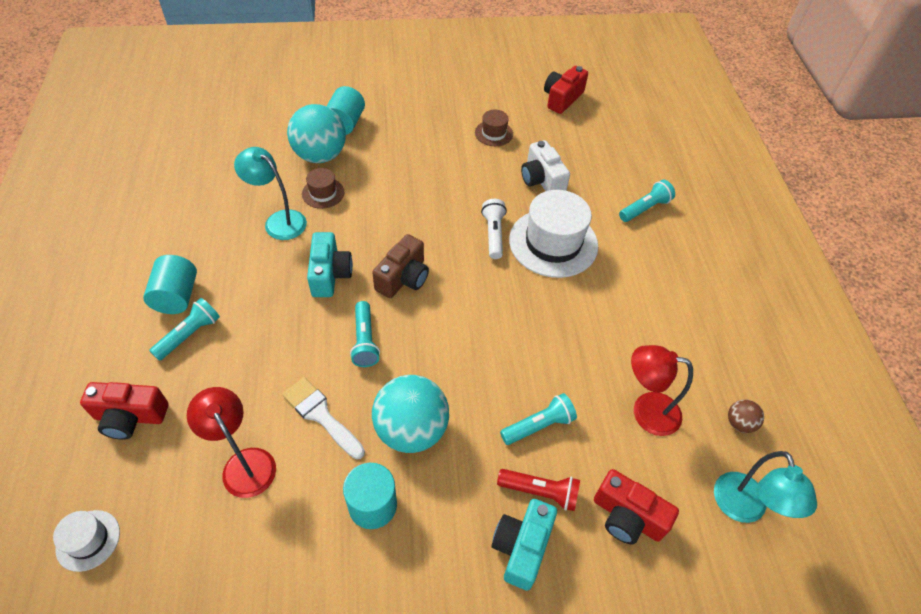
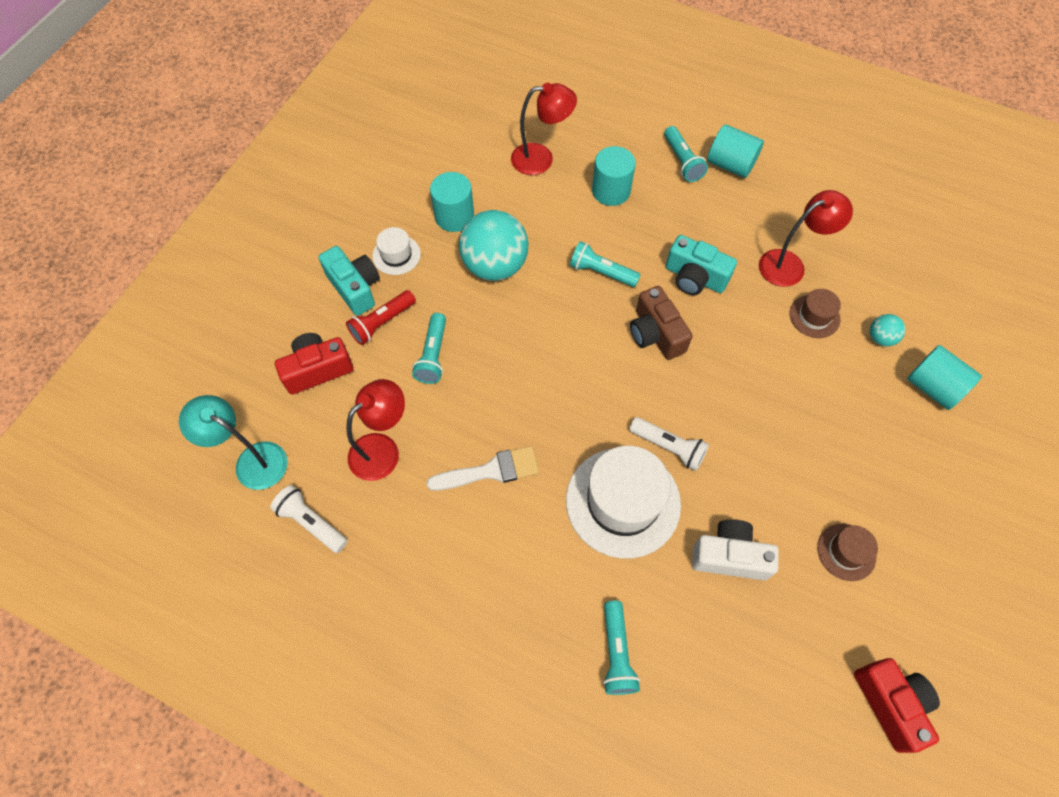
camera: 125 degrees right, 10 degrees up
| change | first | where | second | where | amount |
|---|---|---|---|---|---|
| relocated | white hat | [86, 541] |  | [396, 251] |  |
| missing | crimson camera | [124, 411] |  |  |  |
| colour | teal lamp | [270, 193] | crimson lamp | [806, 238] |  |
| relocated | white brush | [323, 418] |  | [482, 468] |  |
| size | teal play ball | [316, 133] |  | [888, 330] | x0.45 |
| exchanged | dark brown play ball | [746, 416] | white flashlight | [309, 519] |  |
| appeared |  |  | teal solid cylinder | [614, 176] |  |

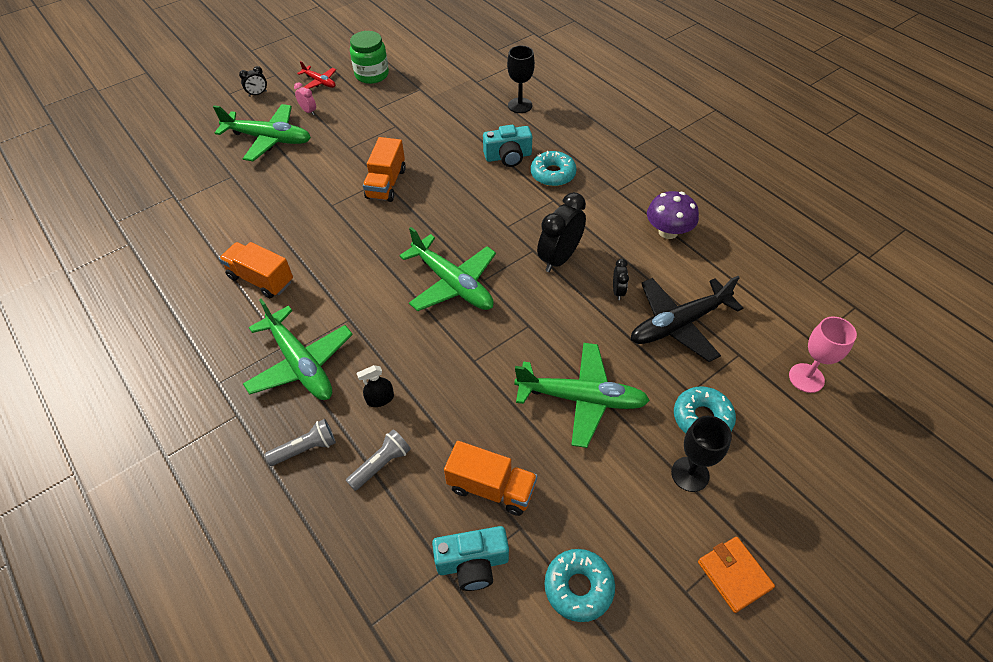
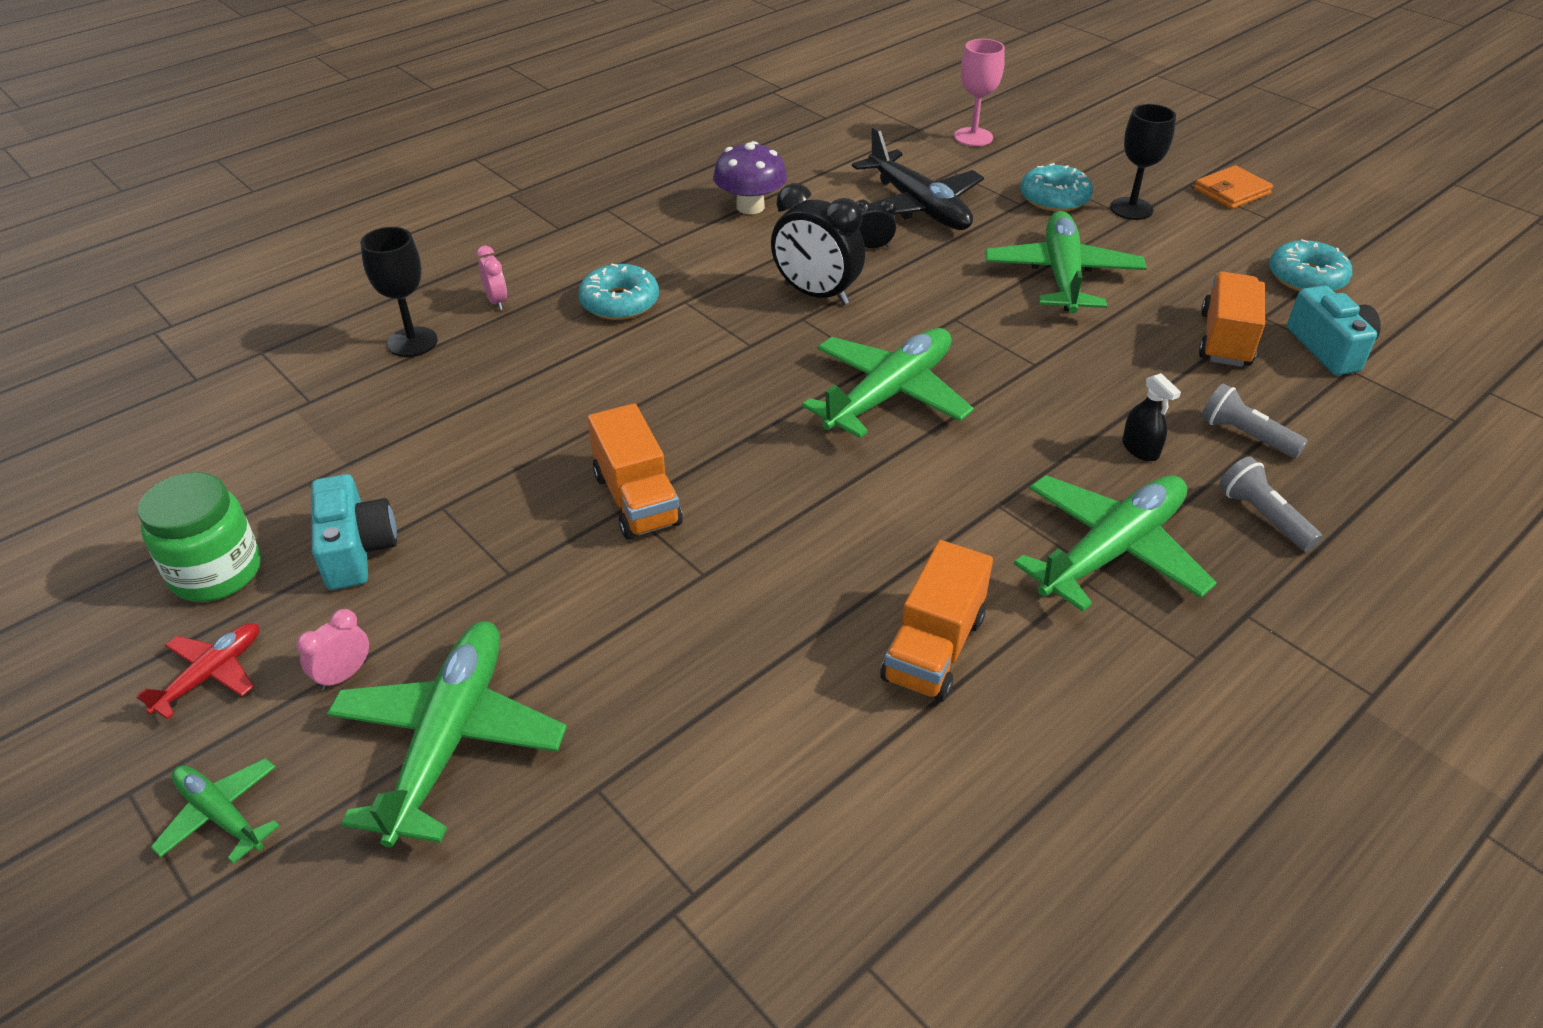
camera: 95 degrees left, 10 degrees down
| change | first | where | second | where | amount |
|---|---|---|---|---|---|
| exchanged | black clock | [253, 81] | emerald aeroplane | [215, 811] |  |
| spun | orange-coloured toy truck | [384, 169] |  | [635, 471] | 60 degrees clockwise |
| relocated | teal camera | [507, 146] |  | [354, 532] |  |
| appeared |  |  | rosy clock | [491, 278] |  |

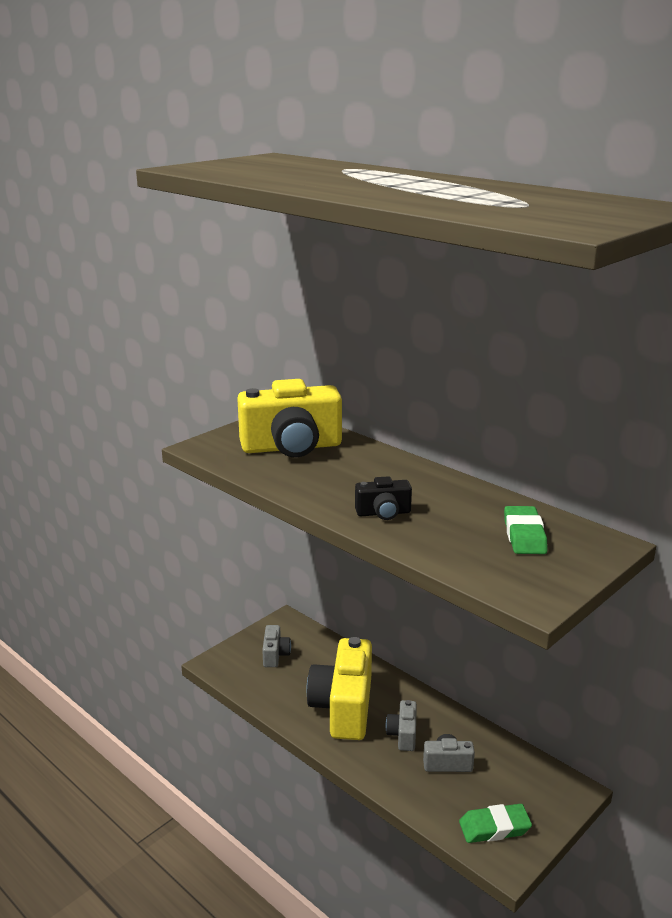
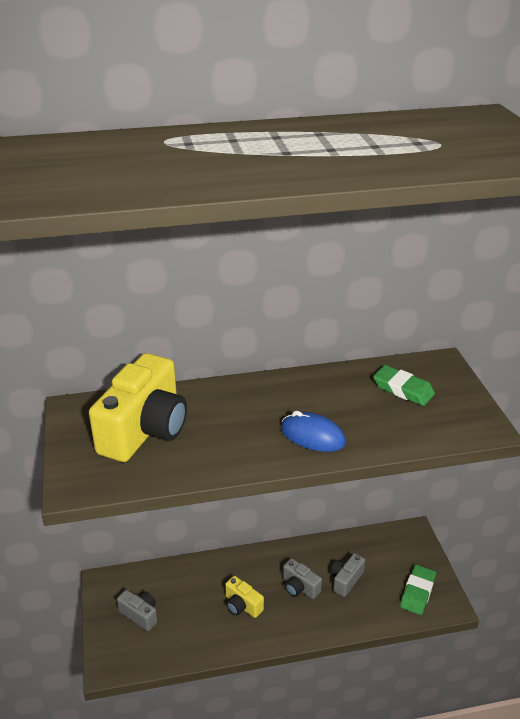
camera: 55 degrees left, 10 degrees up
| change | first | where | second | where | amount |
|---|---|---|---|---|---|
| size | bright yellow camera | [339, 688] |  | [244, 597] | x0.47 |
| exchanged | black camera | [383, 498] | blue computer mouse | [313, 431] |  |

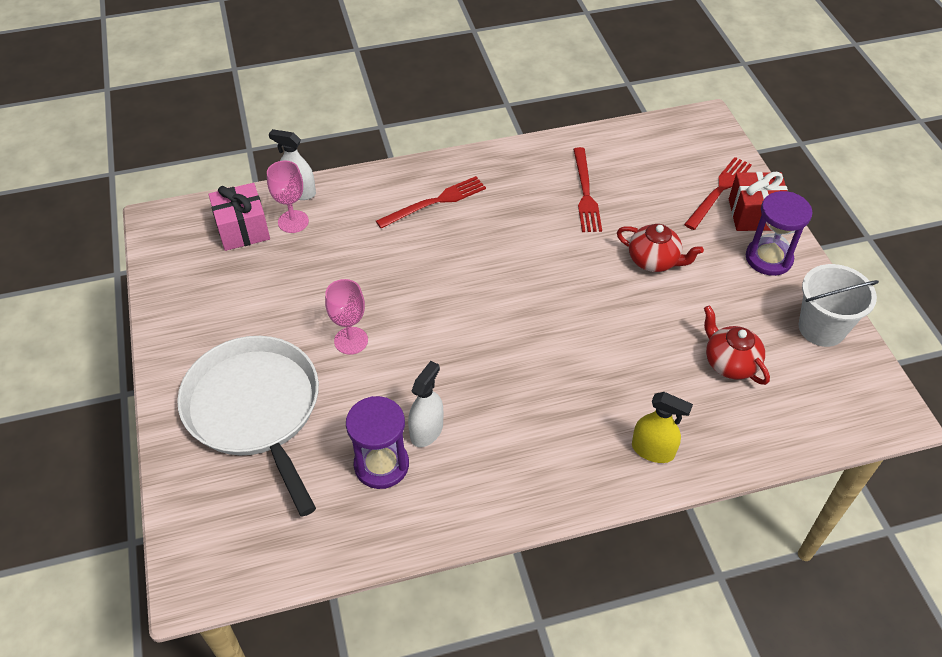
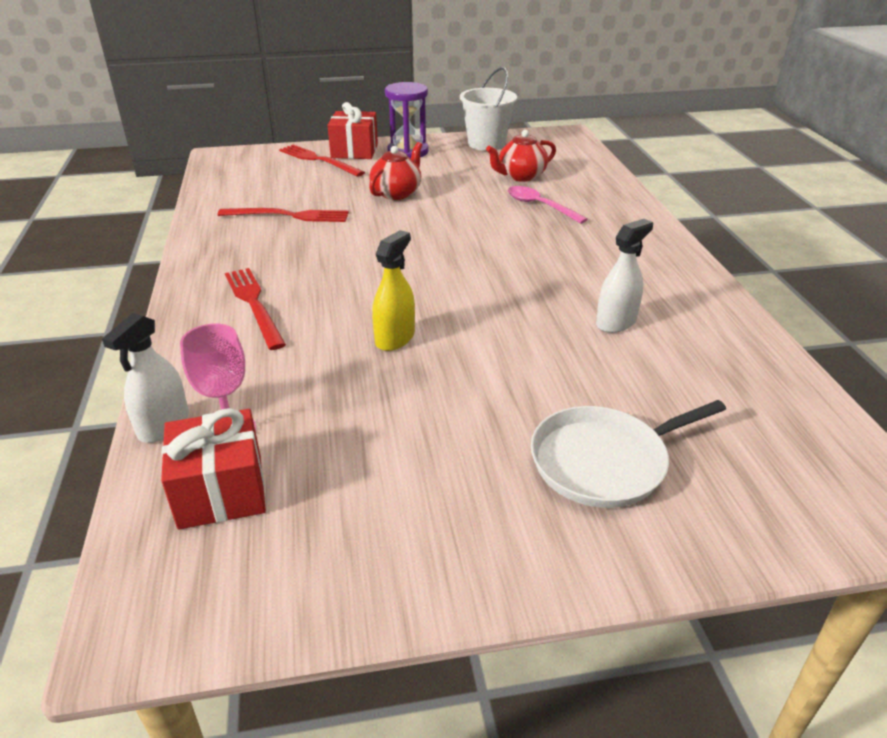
camera: 85 degrees left, 15 degrees down
| change | first | where | second | where | amount |
|---|---|---|---|---|---|
| size | white skillet | [248, 426] |  | [628, 454] | x0.65 |
| colour | rosy wrapped gift | [239, 217] | crimson wrapped gift | [213, 469] |  |
| missing | rosy wine glass | [346, 317] |  |  |  |
| missing | royal purple sand timer | [377, 442] |  |  |  |
| spun | white spray cleaner | [425, 404] |  | [624, 276] | 105 degrees clockwise |
| relocated | bright yellow spray cleaner | [662, 427] |  | [393, 290] |  |
| appeared |  |  | rosy teaspoon | [548, 205] |  |

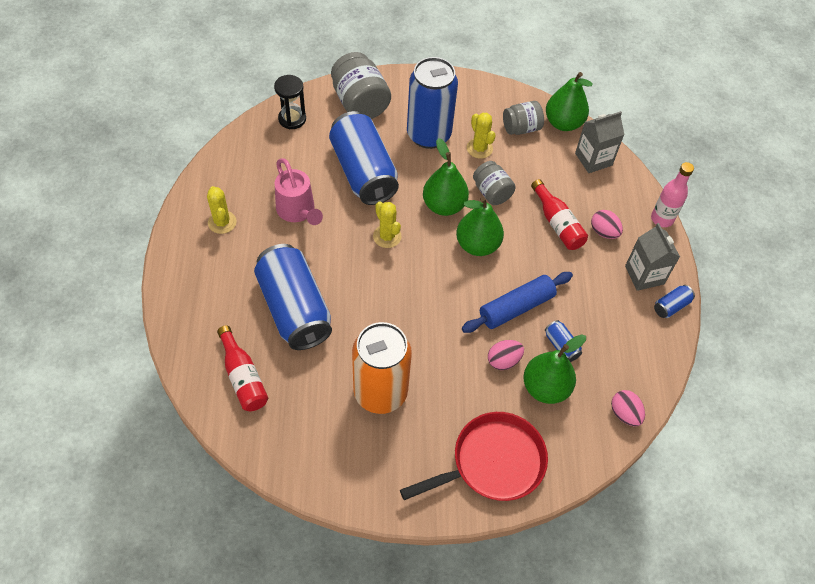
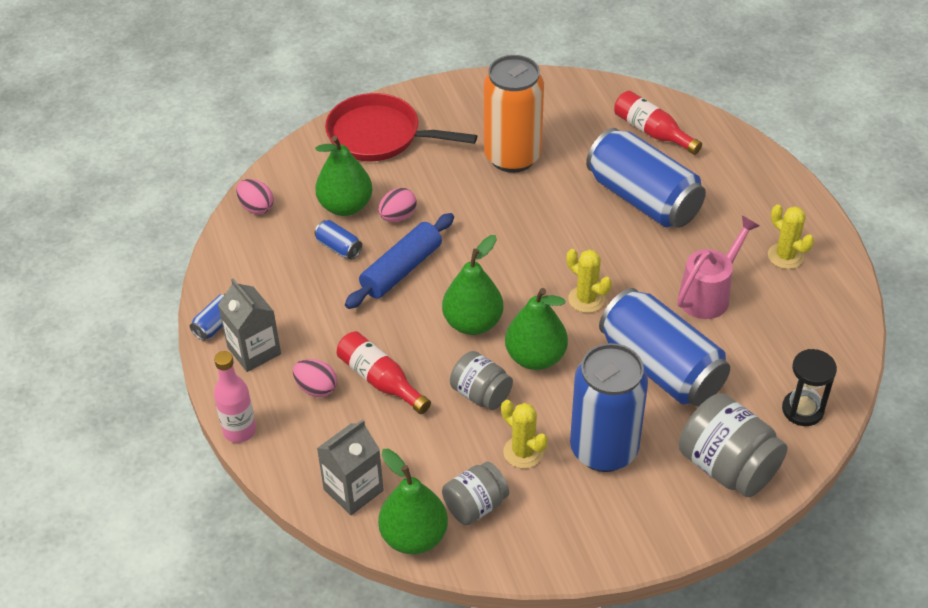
camera: 165 degrees right, 10 degrees down
| change | first | where | second | where | amount |
|---|---|---|---|---|---|
| spun | rosy watering can | [299, 191] |  | [718, 267] | 90 degrees clockwise |
| spun | crimson skillet | [474, 456] |  | [401, 127] | 60 degrees clockwise |

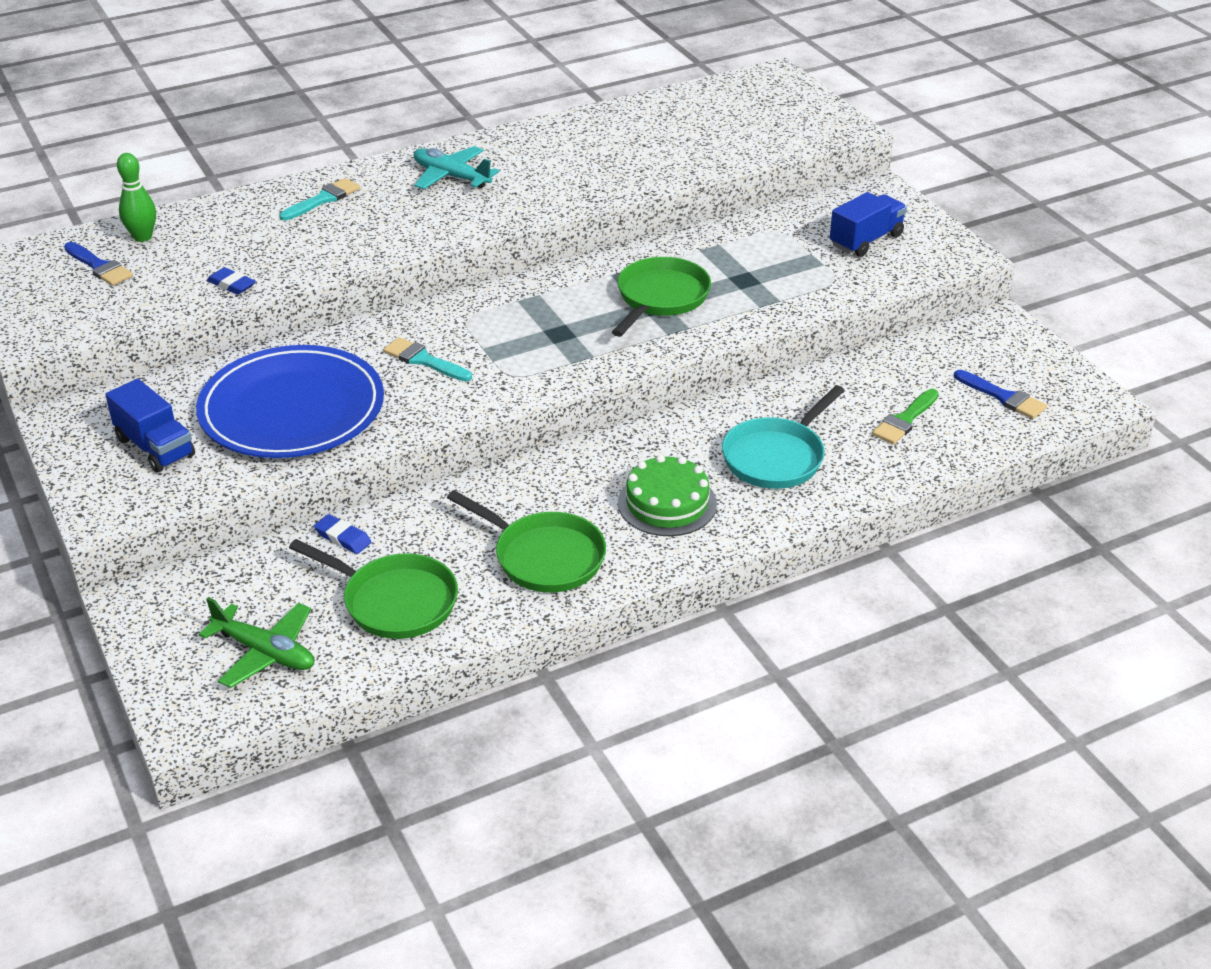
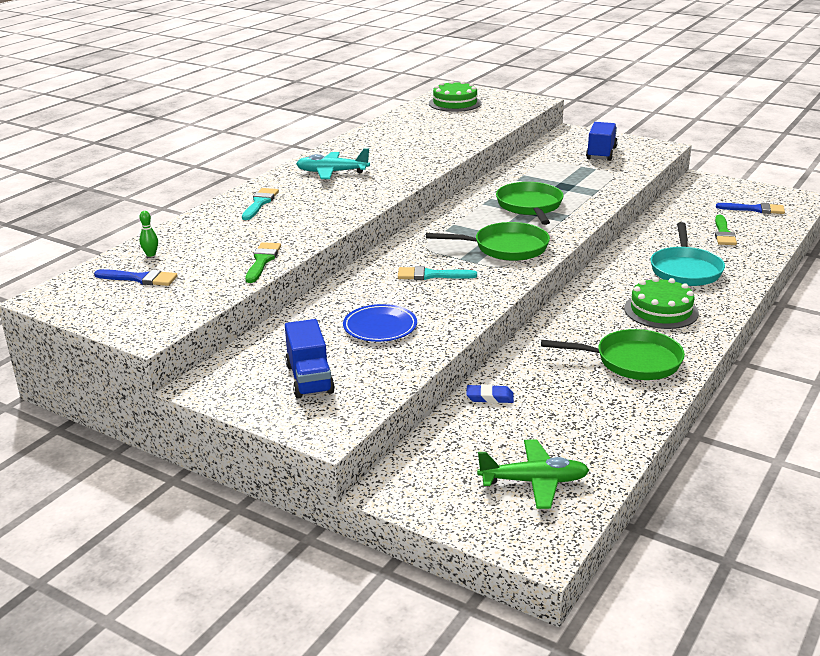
camera: 30 degrees left, 10 degrees down
| change | first | where | second | where | amount |
|---|---|---|---|---|---|
| spun | blue toy truck | [150, 426] |  | [310, 358] | 60 degrees clockwise |
| size | emerald skittle | [136, 197] |  | [148, 234] | x0.60 |
| size | blue plate | [290, 401] |  | [380, 323] | x0.49 |
| exchanged | blue eraser | [231, 281] | emerald brush | [263, 262] |  |
| relocated | emerald skillet | [373, 589] |  | [488, 241] |  |
| appeared |  |  | emerald cake | [455, 96] |  |

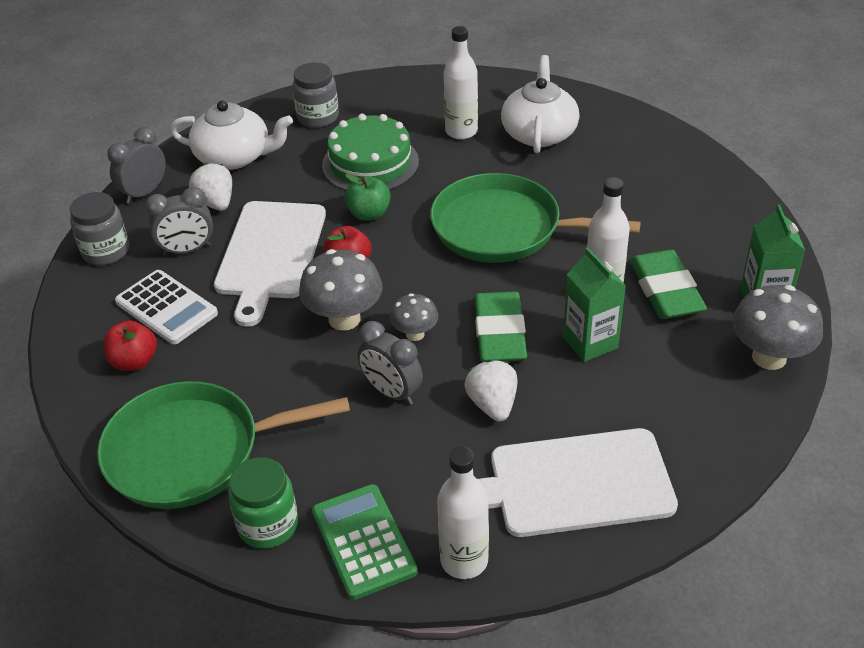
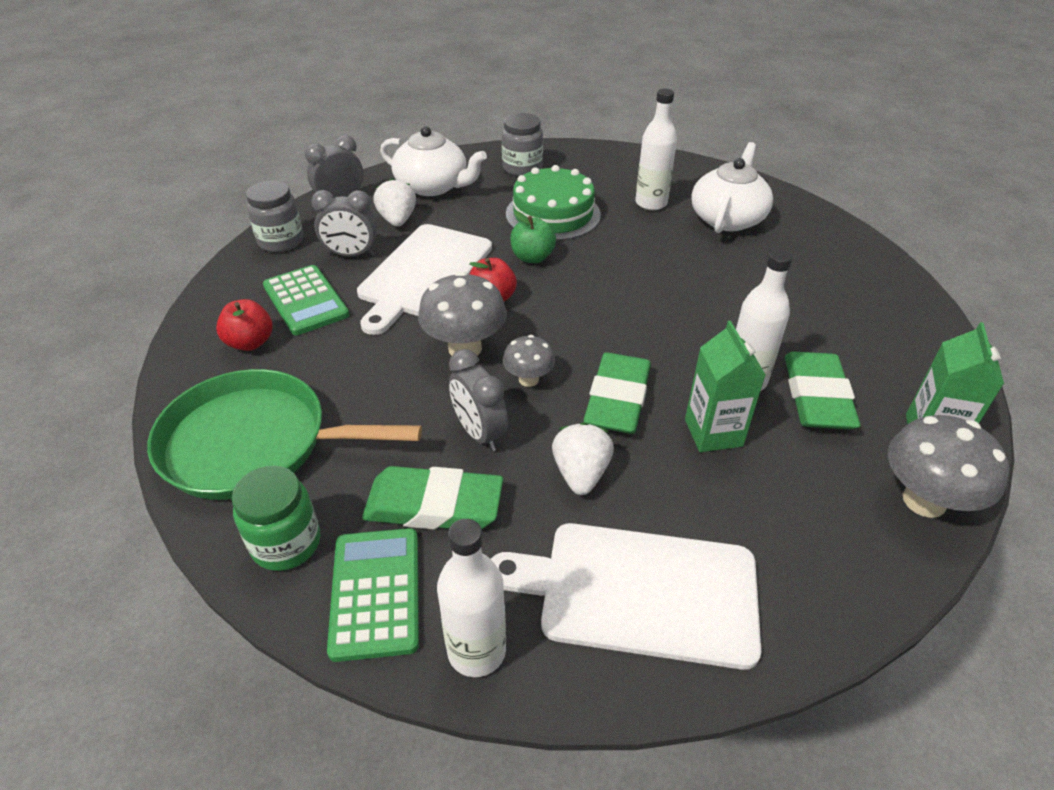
camera: 15 degrees right, 0 degrees up
| change | first | where | second | where | amount |
|---|---|---|---|---|---|
| colour | white adding machine | [166, 307] | emerald adding machine | [306, 300] |  |
| missing | emerald skillet | [535, 218] |  |  |  |
| appeared |  |  | emerald eraser | [432, 497] |  |

